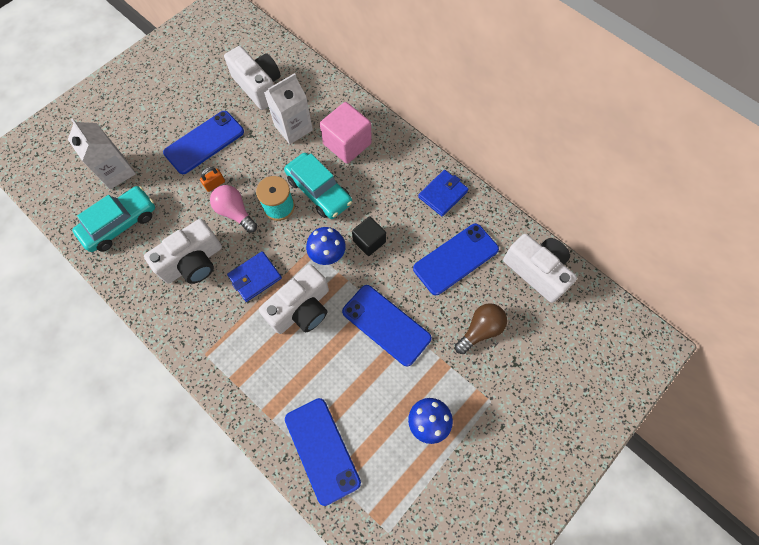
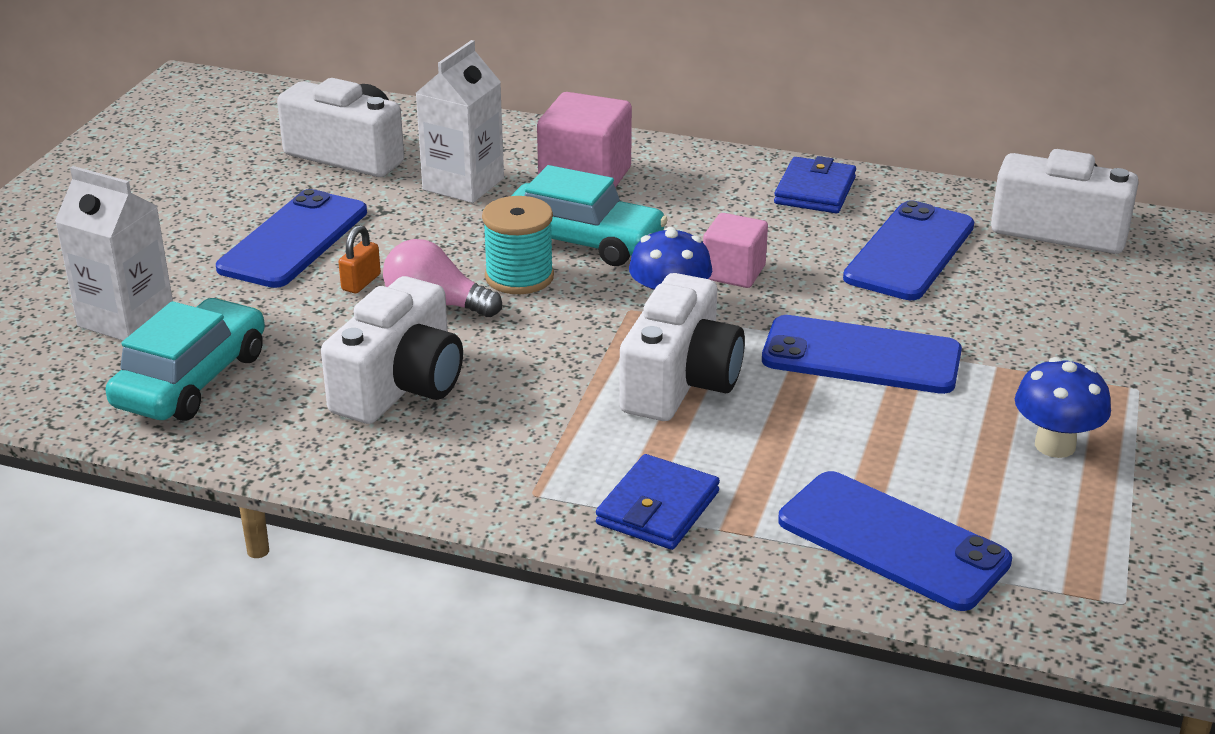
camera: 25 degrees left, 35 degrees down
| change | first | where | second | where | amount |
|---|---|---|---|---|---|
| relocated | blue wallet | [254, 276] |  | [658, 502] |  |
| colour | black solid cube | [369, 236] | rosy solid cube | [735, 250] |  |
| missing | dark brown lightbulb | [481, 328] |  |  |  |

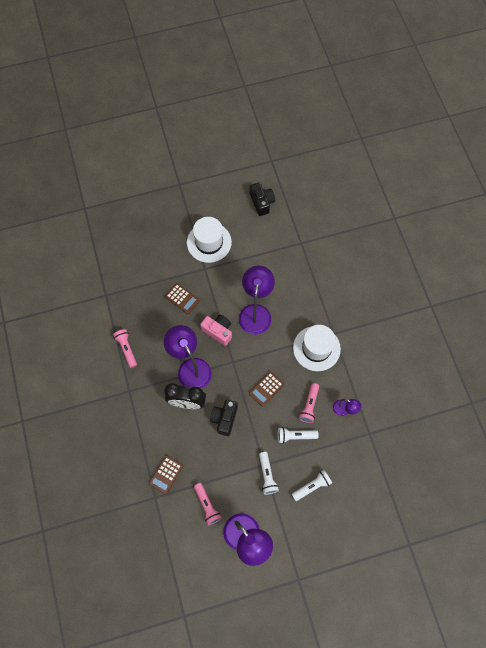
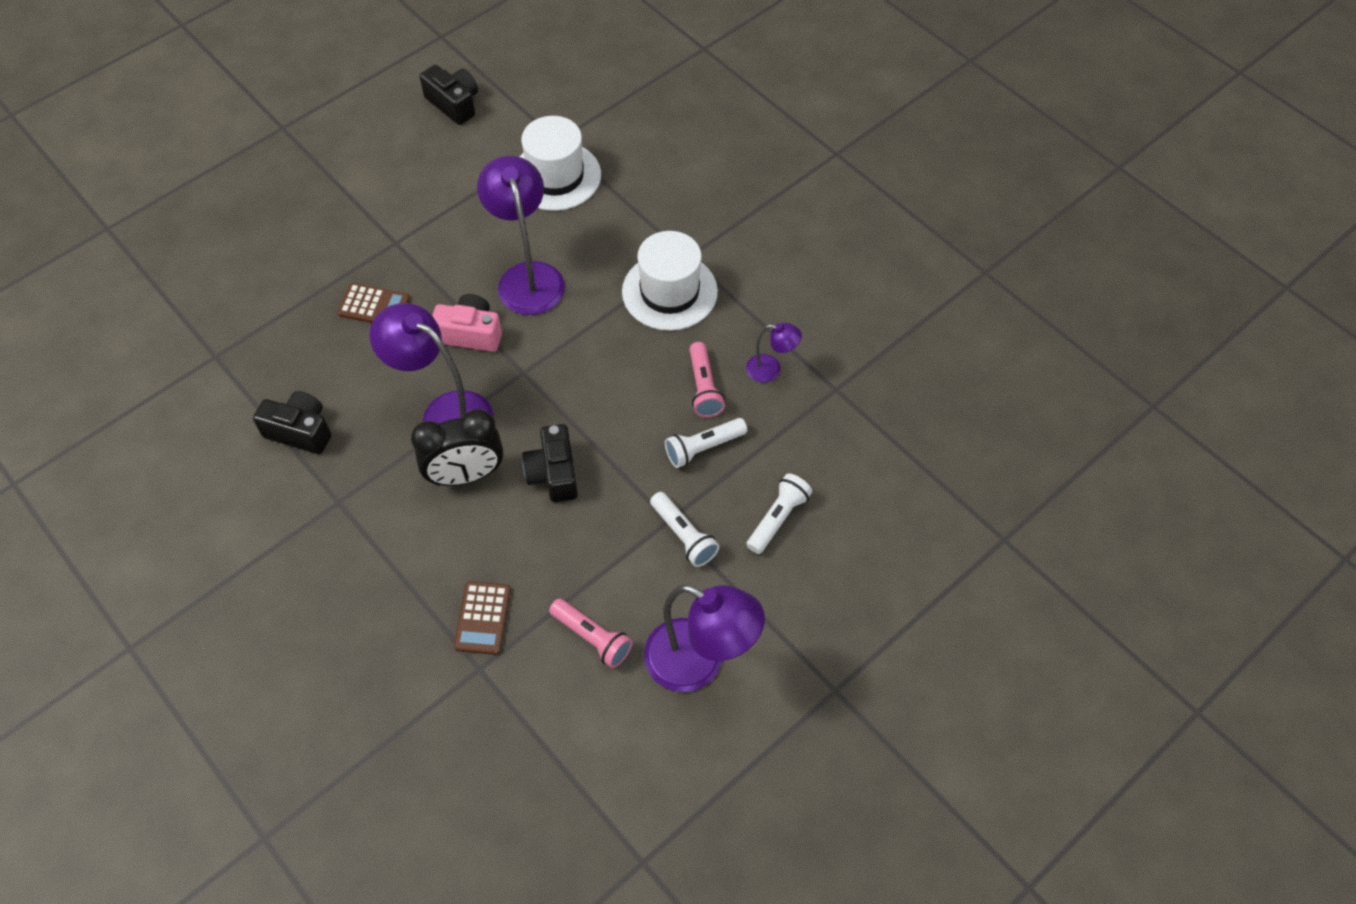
camera: 25 degrees left, 10 degrees down
| change | first | where | second | where | amount |
|---|---|---|---|---|---|
| exchanged | rosy flashlight | [125, 348] | black camera | [292, 422] |  |
| relocated | white hat | [209, 240] |  | [560, 163] |  |
| missing | dark brown adding machine | [266, 389] |  |  |  |

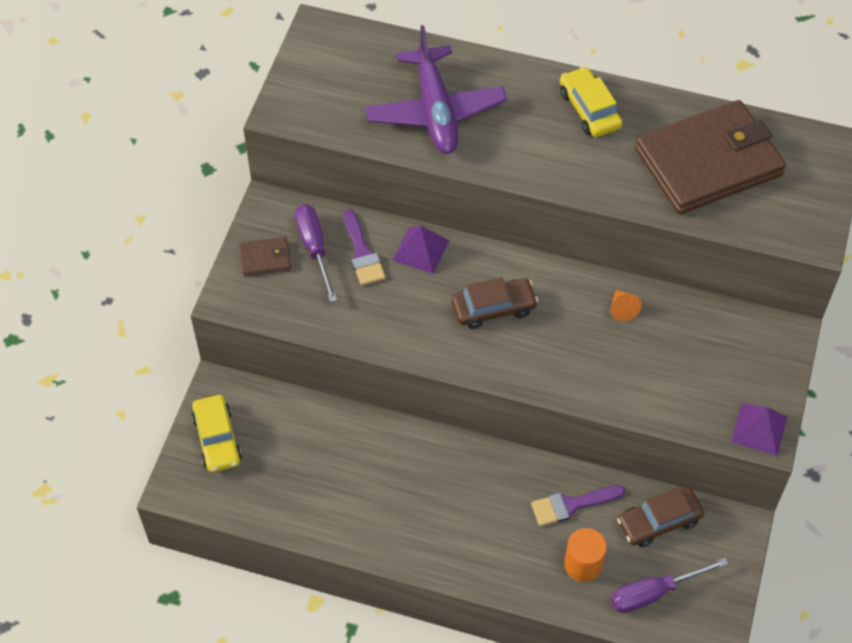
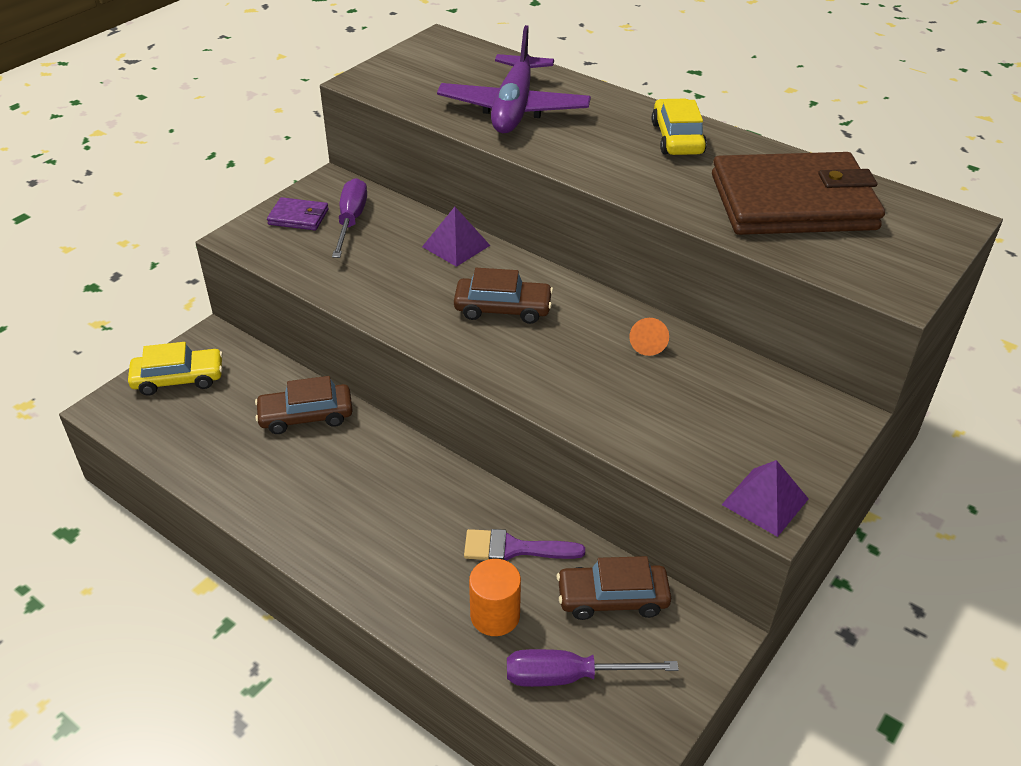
camera: 20 degrees right, 15 degrees down
| change | first | where | second | where | amount |
|---|---|---|---|---|---|
| spun | bright yellow automobile | [217, 433] |  | [175, 368] | 105 degrees counterclockwise |
| colour | dark brown wallet | [265, 256] | royal purple wallet | [298, 213] |  |
| missing | royal purple brush | [364, 247] |  |  |  |
| appeared |  |  | dark brown automobile | [304, 405] |  |

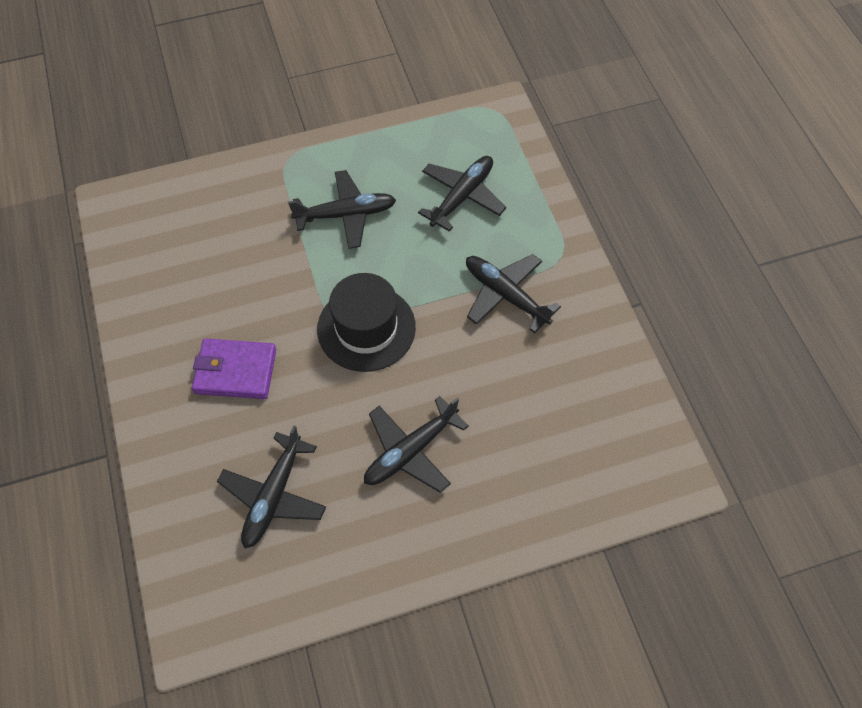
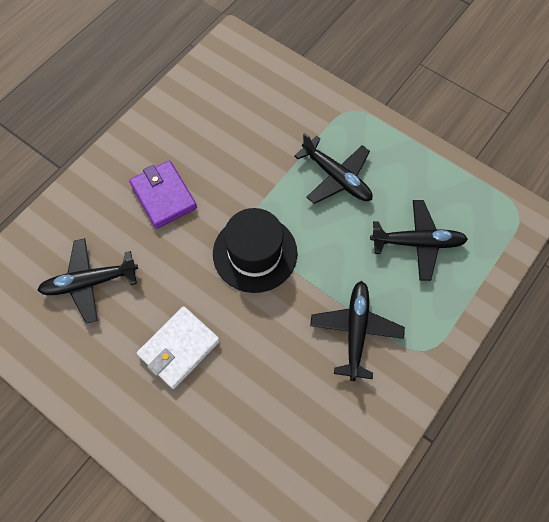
camera: 55 degrees right, 5 degrees up
| change | first | where | second | where | amount |
|---|---|---|---|---|---|
| exchanged | black aeroplane | [416, 444] | white wallet | [178, 347] |  |

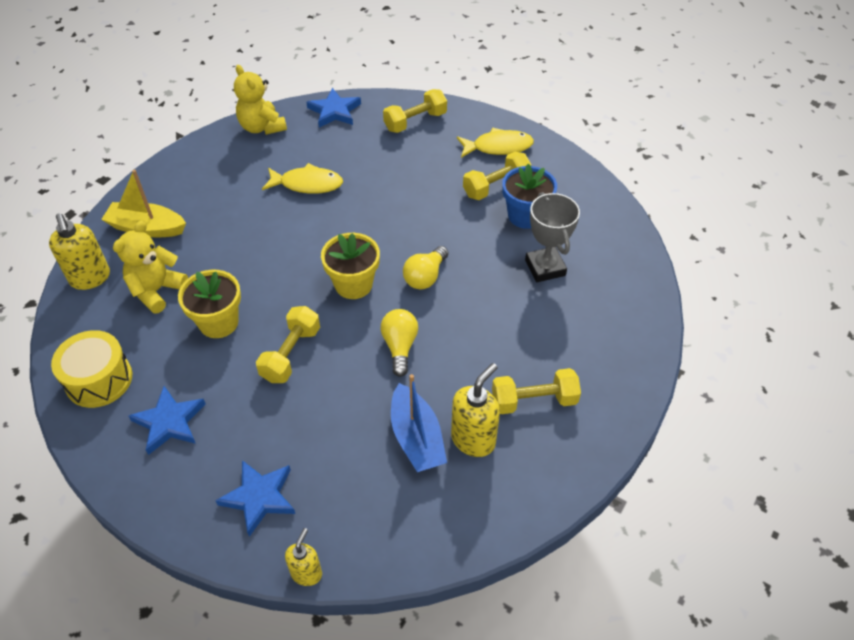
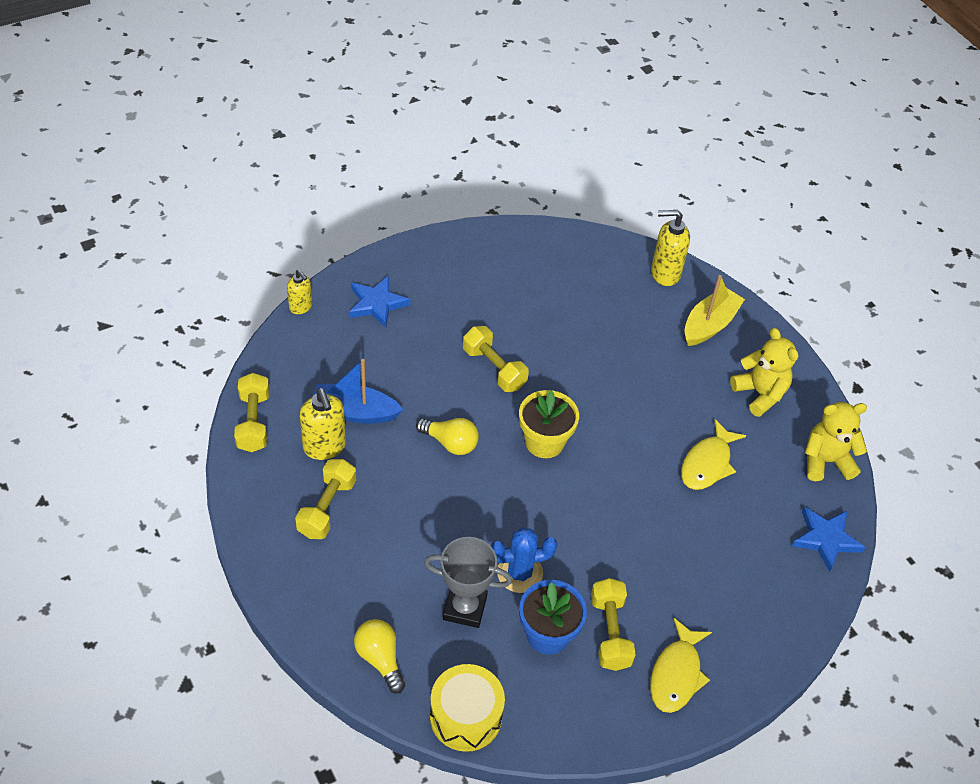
camera: 115 degrees right, 0 degrees up
| change | first | where | second | where | amount |
|---|---|---|---|---|---|
| relocated | bright yellow toy drum | [91, 369] |  | [467, 708] |  |
| relocated | bright yellow stuffed bear | [150, 267] |  | [764, 372] |  |
| missing | blue star shape | [167, 420] |  |  |  |
| missing | bright yellow potted plant | [209, 304] |  |  |  |
| relocated | bright yellow dumbbell | [415, 111] |  | [252, 412] |  |
| relocated | bright yellow lightbulb | [425, 267] |  | [379, 656] |  |
| appeared |  |  | blue saguaro cactus | [524, 560] |  |

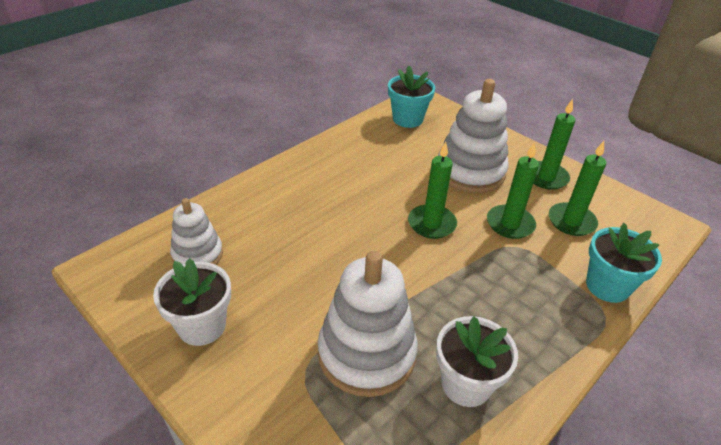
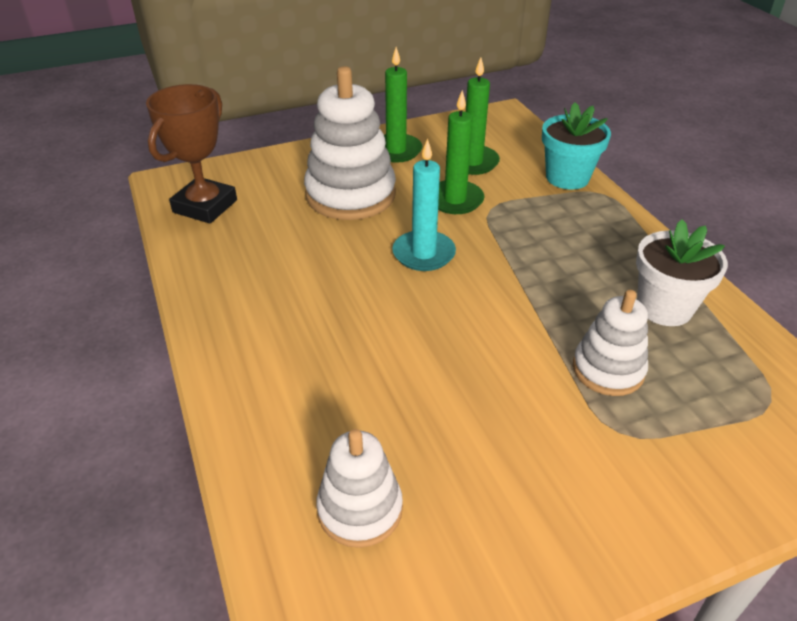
camera: 65 degrees left, 0 degrees up
| change | first | where | second | where | amount |
|---|---|---|---|---|---|
| missing | white potted plant | [192, 302] |  |  |  |
| size | white stacking toy | [368, 324] |  | [610, 343] | x0.59 |
| exchanged | teal potted plant | [411, 97] | dark brown trophy | [191, 154] |  |
| colour | emerald wax candle | [432, 190] | teal wax candle | [424, 204] |  |

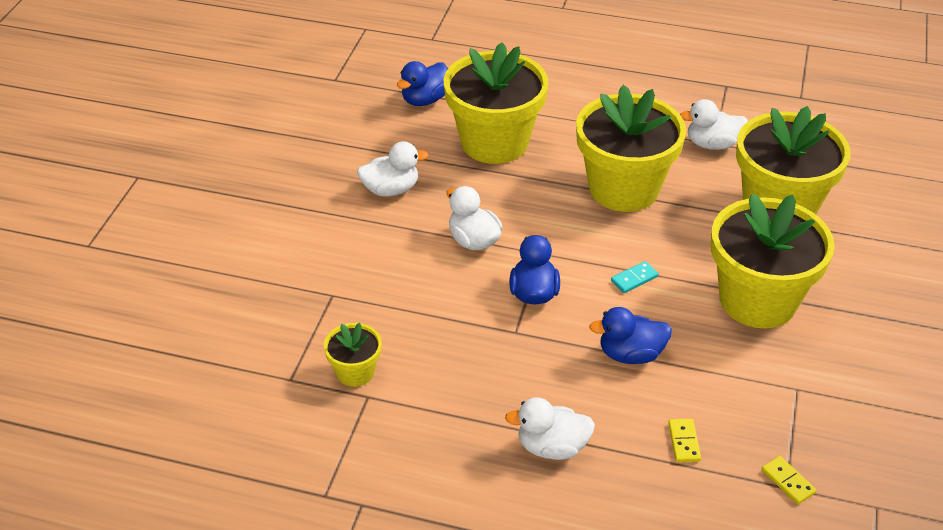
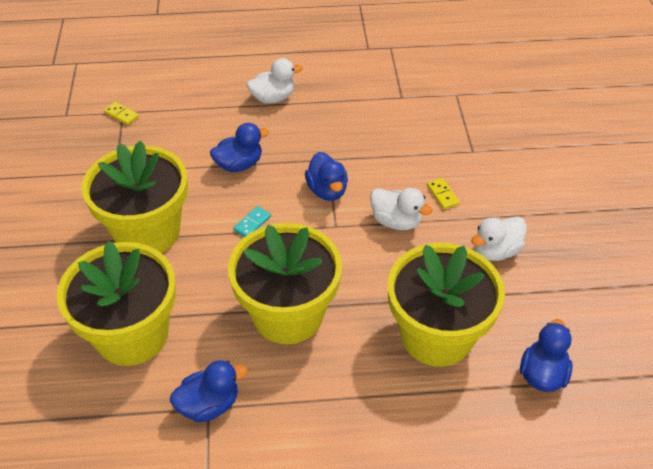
camera: 160 degrees right, 5 degrees up
| change | first | where | second | where | amount |
|---|---|---|---|---|---|
| missing | bright yellow potted plant | [353, 355] |  |  |  |
| relocated | bright yellow domino piece | [684, 440] |  | [443, 193] |  |
| colour | white rubber duck | [714, 124] | blue rubber duck | [208, 391] |  |

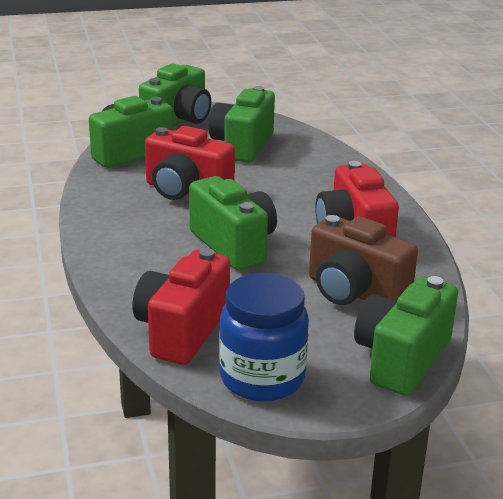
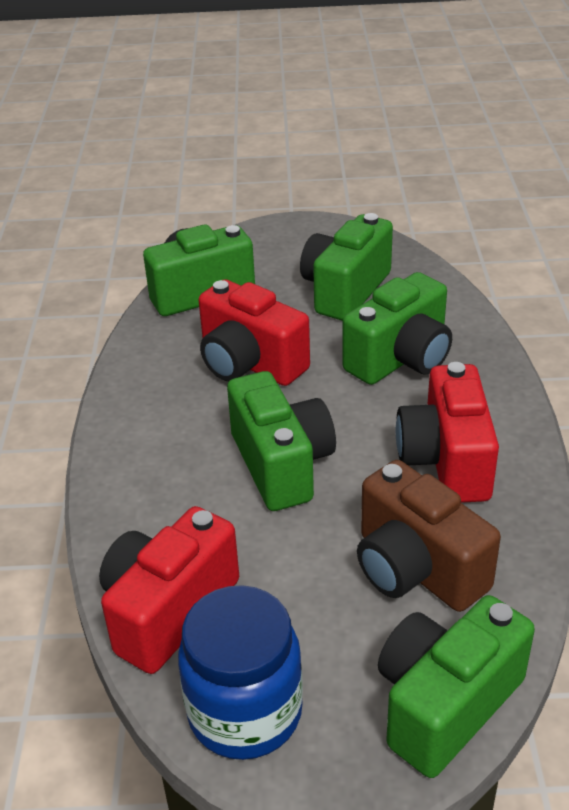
camera: 15 degrees right, 10 degrees up
| change | first | where | second | where | amount |
|---|---|---|---|---|---|
| relocated | emerald camera | [175, 95] |  | [397, 328] |  |

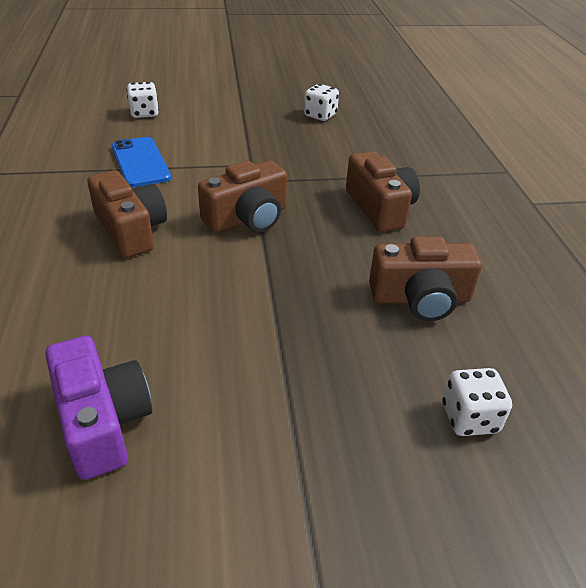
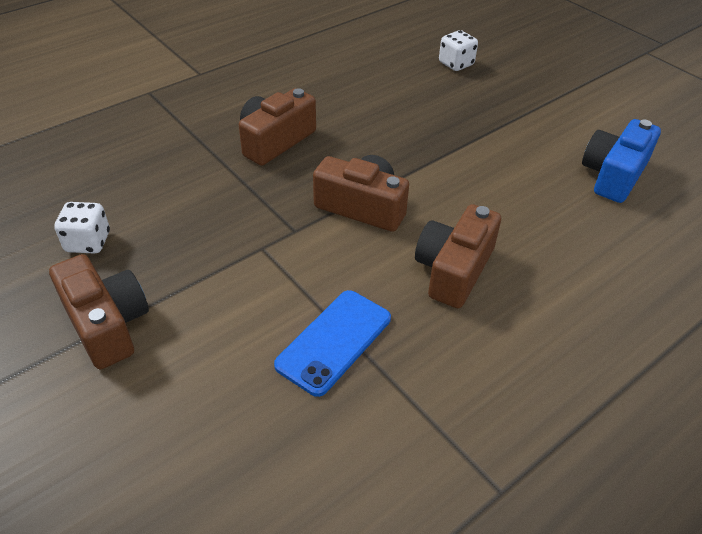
camera: 120 degrees left, 5 degrees up
| change | first | where | second | where | amount |
|---|---|---|---|---|---|
| colour | royal purple camera | [98, 408] | blue camera | [621, 161] |  |
| missing | white game die | [143, 100] |  |  |  |
| relocated | dark brown camera | [425, 278] |  | [99, 311] |  |

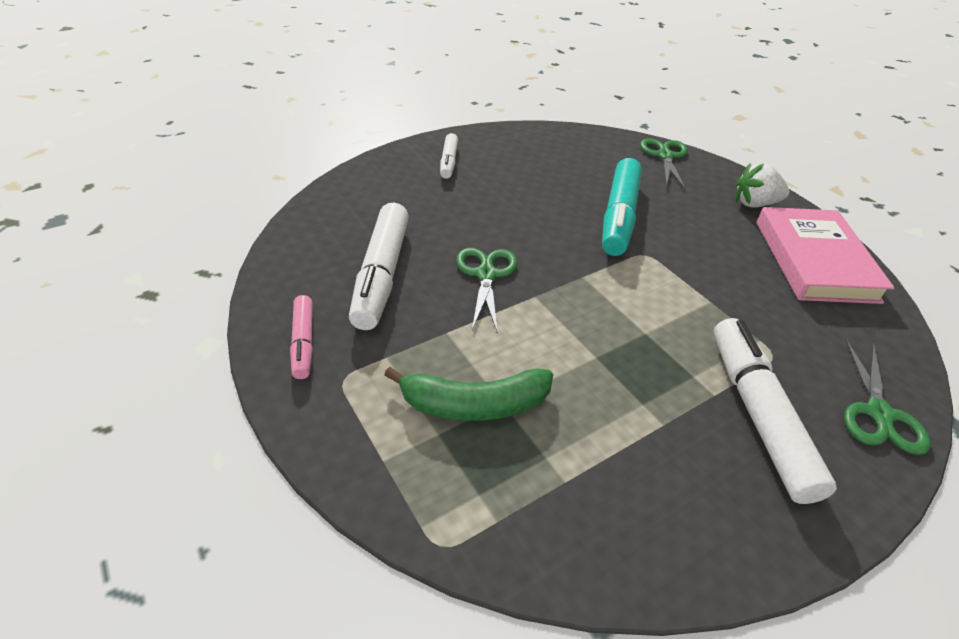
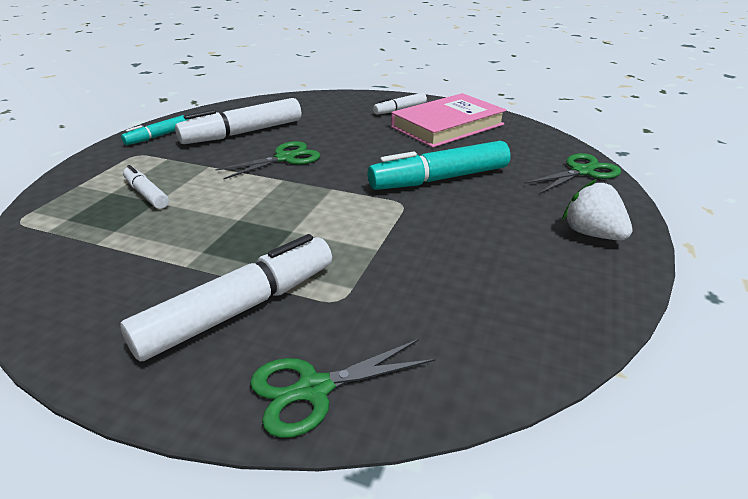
camera: 55 degrees right, 10 degrees down
| change | first | where | second | where | amount |
|---|---|---|---|---|---|
| colour | rosy felt pen | [301, 337] | teal felt pen | [154, 130] |  |
| exchanged | emerald banana | [468, 394] | white felt pen | [146, 187] |  |
| relocated | rosy hardback | [825, 255] |  | [448, 120] |  |

